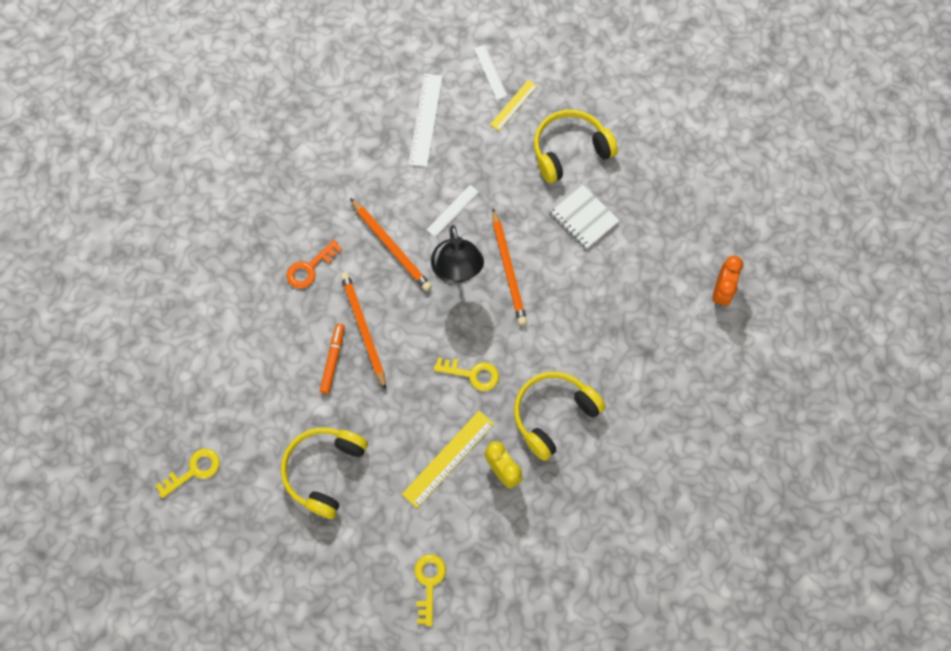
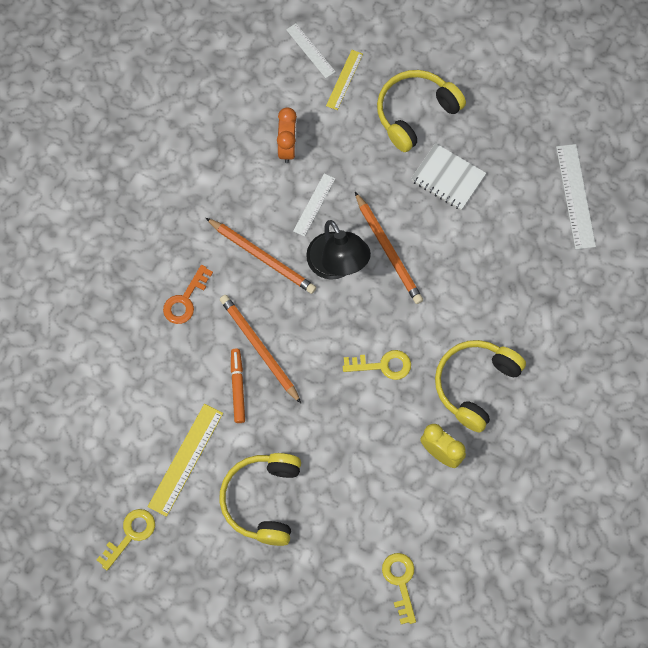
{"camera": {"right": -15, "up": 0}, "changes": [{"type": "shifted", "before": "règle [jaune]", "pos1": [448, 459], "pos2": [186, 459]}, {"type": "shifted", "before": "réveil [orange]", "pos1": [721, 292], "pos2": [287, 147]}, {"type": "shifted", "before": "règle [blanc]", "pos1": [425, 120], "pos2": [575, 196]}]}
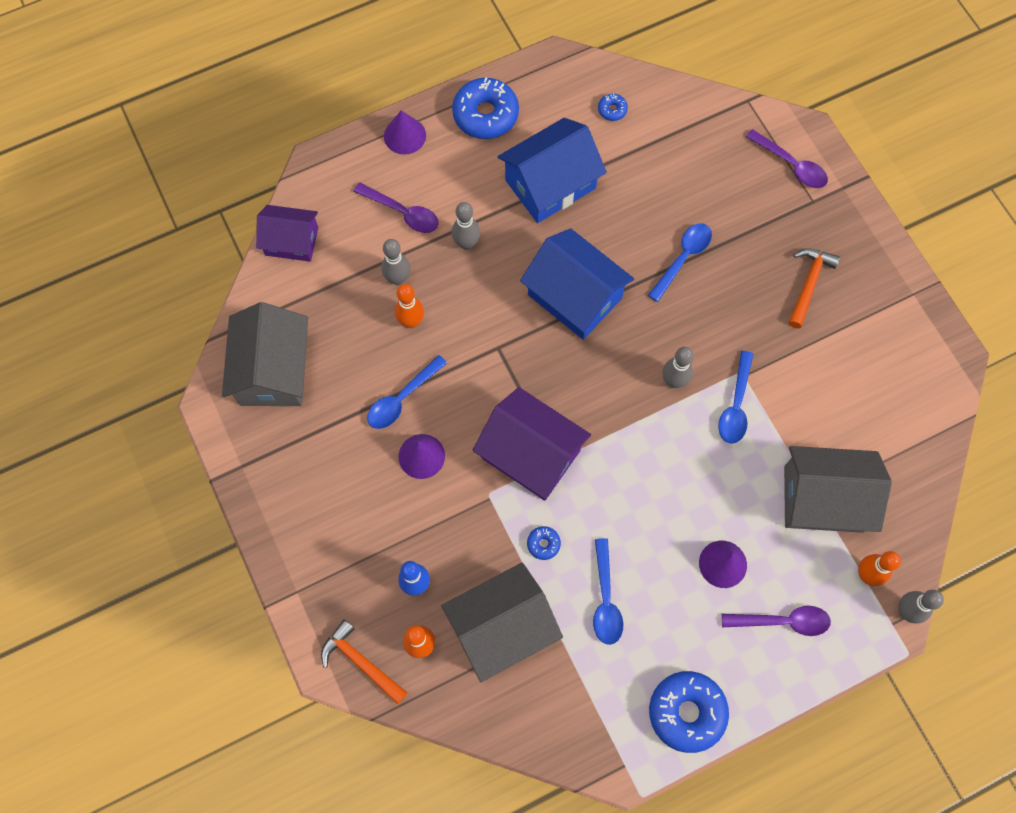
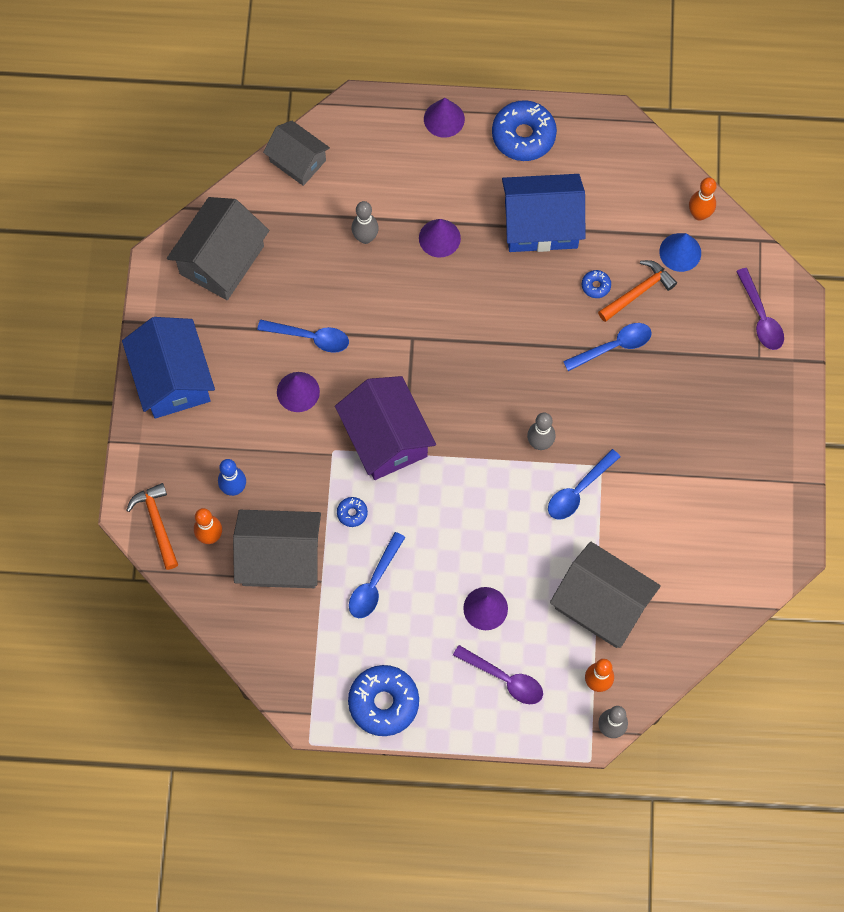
{"camera": {"right": 30, "up": 0}, "changes": [{"type": "shifted", "before": "maison [bleu]", "pos1": [575, 296], "pos2": [173, 378]}, {"type": "rotated", "before": "cuillère [bleu]", "pos1": [402, 398], "pos2": [310, 337], "turn": -150}, {"type": "repainted", "before": "maison [violet]", "after": "maison [gris]", "pos1": [292, 241], "pos2": [298, 161]}, {"type": "swapped", "before": "quille [gris]", "after": "cône [violet]", "pos1": [466, 243], "pos2": [439, 238]}, {"type": "shifted", "before": "beignet [bleu]", "pos1": [612, 110], "pos2": [596, 286]}, {"type": "shifted", "before": "marteau [orange]", "pos1": [809, 284], "pos2": [638, 292]}, {"type": "new", "after": "cône [bleu]", "pos2": [680, 252]}, {"type": "shifted", "before": "quille [orange]", "pos1": [411, 321], "pos2": [699, 214]}, {"type": "gone", "before": "cuillère [violet]", "pos1": [402, 212]}]}
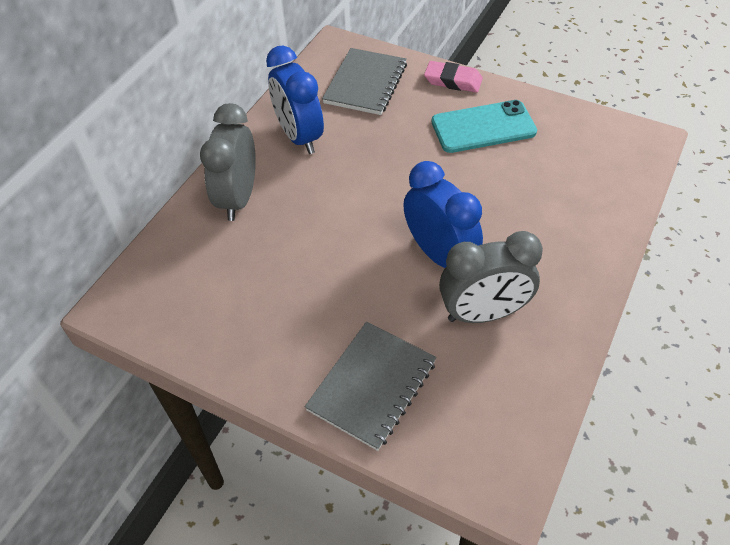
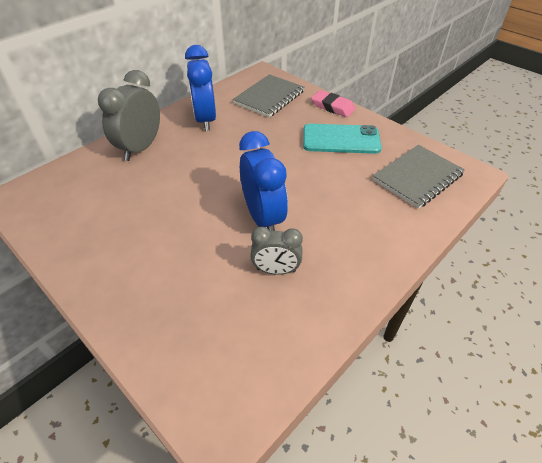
{"camera": {"right": 15, "up": -5}, "changes": [{"type": "scaled", "before": "réveil [gris]", "pos1": [483, 313], "pos2": [276, 270], "scale": 0.61}, {"type": "shifted", "before": "carnet [gris]", "pos1": [372, 386], "pos2": [417, 177]}]}
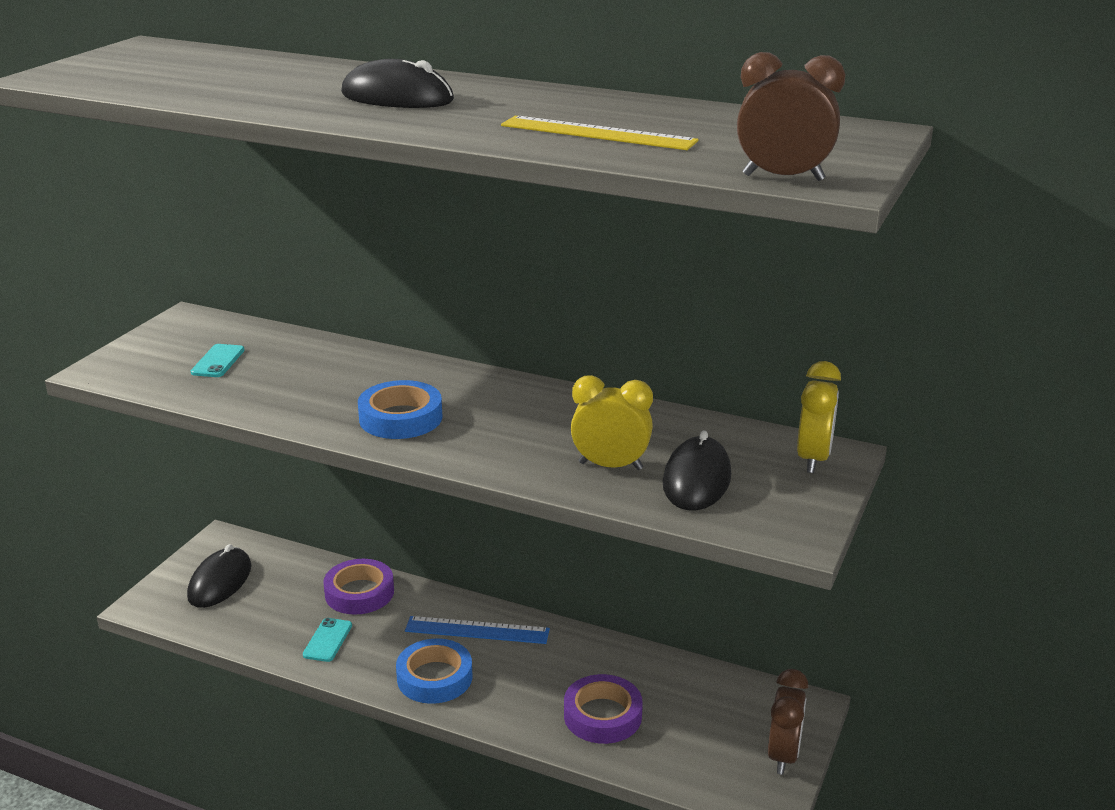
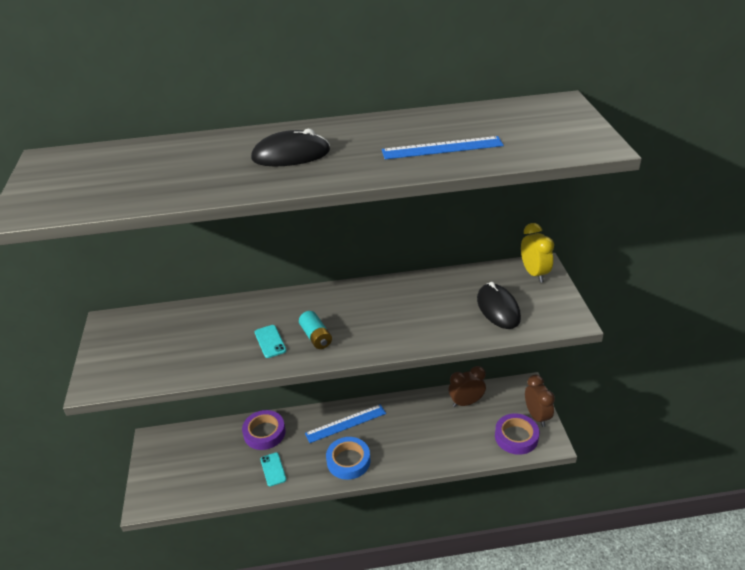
{"camera": {"right": -30, "up": 10}, "changes": [{"type": "shifted", "before": "téléphone [turquoise]", "pos1": [218, 361], "pos2": [270, 341]}, {"type": "swapped", "before": "ruban adhésif [bleu]", "after": "pile [turquoise]", "pos1": [400, 418], "pos2": [316, 337]}, {"type": "repainted", "before": "règle [jaune]", "after": "règle [bleu]", "pos1": [597, 133], "pos2": [442, 148]}, {"type": "shifted", "before": "réveil [marron]", "pos1": [783, 178], "pos2": [466, 402]}, {"type": "shifted", "before": "ruban adhésif [violet]", "pos1": [602, 715], "pos2": [516, 437]}, {"type": "gone", "before": "souris [noir]", "pos1": [220, 582]}, {"type": "gone", "before": "réveil [jaune]", "pos1": [610, 466]}]}
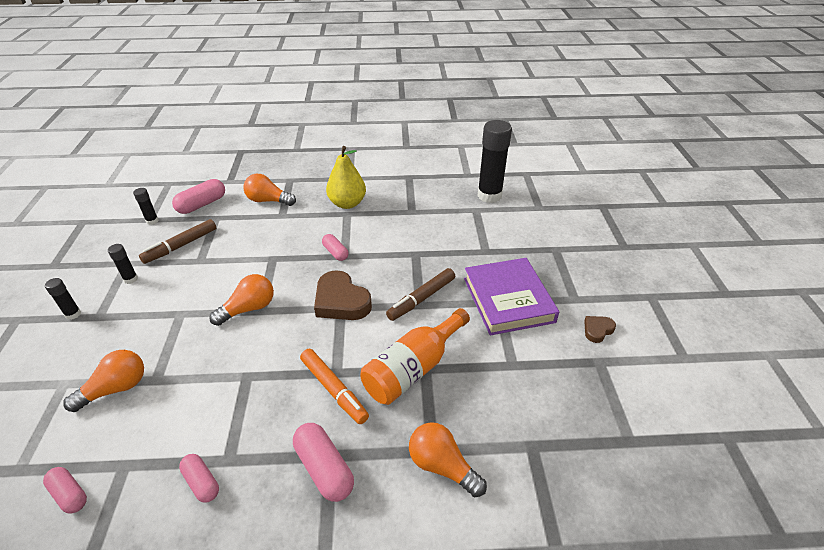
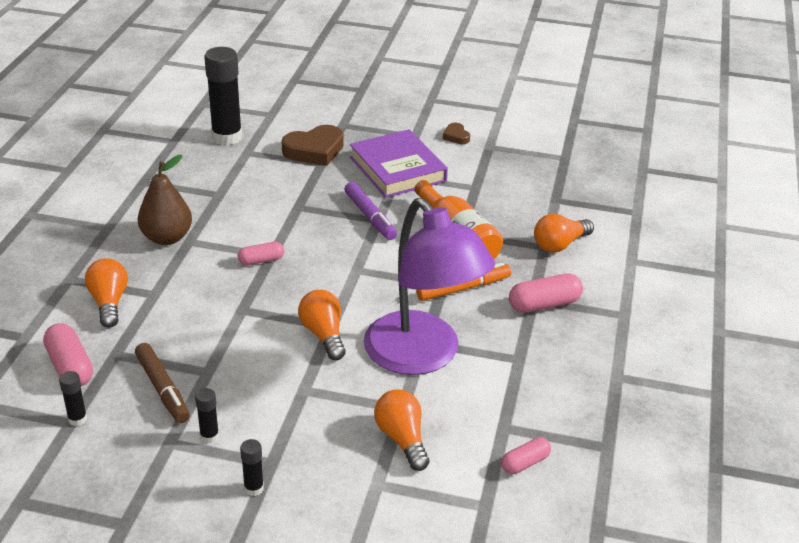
{"camera": {"right": -75, "up": -5}, "changes": [{"type": "rotated", "before": "ampoule [orange]", "pos1": [268, 201], "pos2": [109, 302], "turn": 135}, {"type": "repainted", "before": "poire [jaune]", "after": "poire [marron]", "pos1": [347, 203], "pos2": [167, 238]}, {"type": "shifted", "before": "cœur [marron]", "pos1": [341, 301], "pos2": [314, 150]}, {"type": "repainted", "before": "feutre [marron]", "after": "feutre [violet]", "pos1": [421, 299], "pos2": [370, 217]}, {"type": "rotated", "before": "livre [violet]", "pos1": [508, 300], "pos2": [397, 169], "turn": 60}, {"type": "new", "after": "lampe [violet]", "pos2": [422, 356]}, {"type": "gone", "before": "gélule [rose]", "pos1": [202, 482]}]}
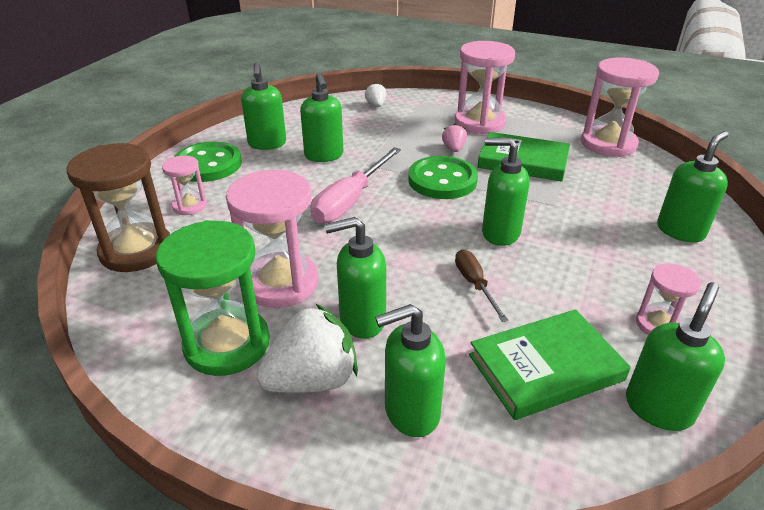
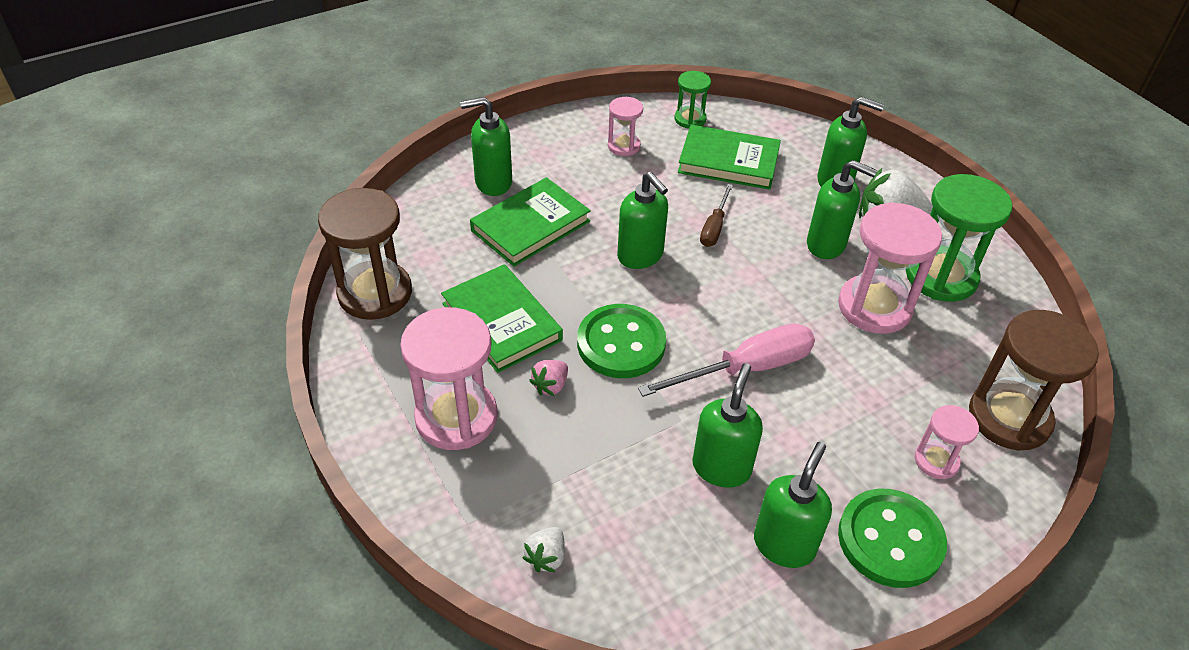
{"camera": {"right": -145, "up": 10}, "changes": [{"type": "repainted", "before": "sablier [rose]", "after": "sablier [marron]", "pos1": [608, 144], "pos2": [375, 293]}, {"type": "new", "after": "livre [vert]", "pos2": [530, 226]}, {"type": "swapped", "before": "distributeur de savon [vert]", "after": "sablier [vert]", "pos1": [658, 408], "pos2": [690, 119]}]}
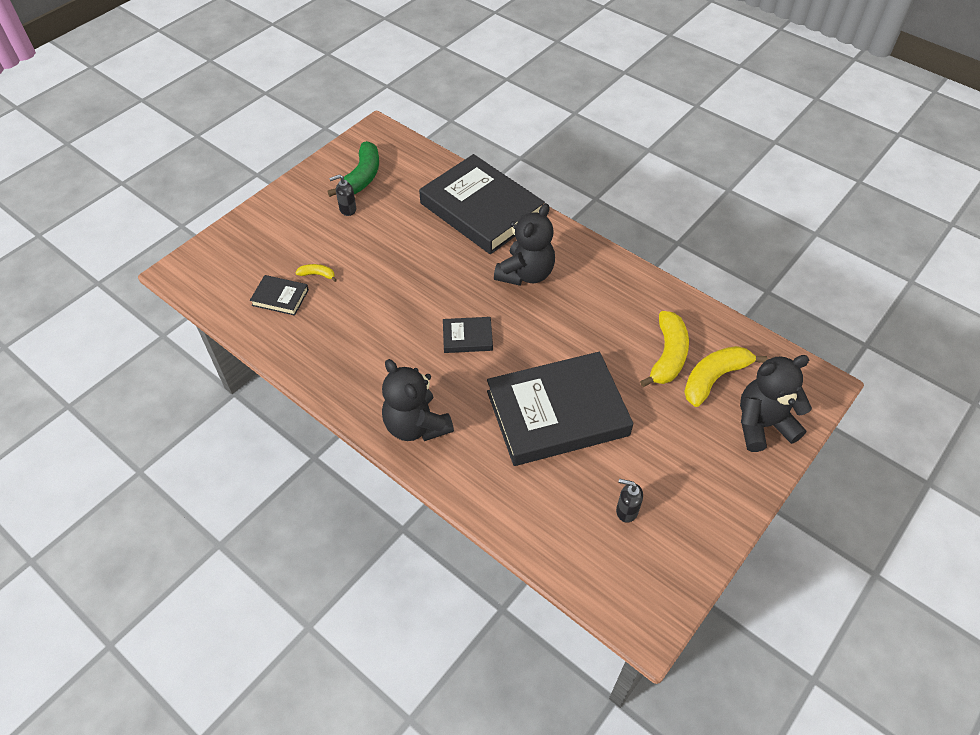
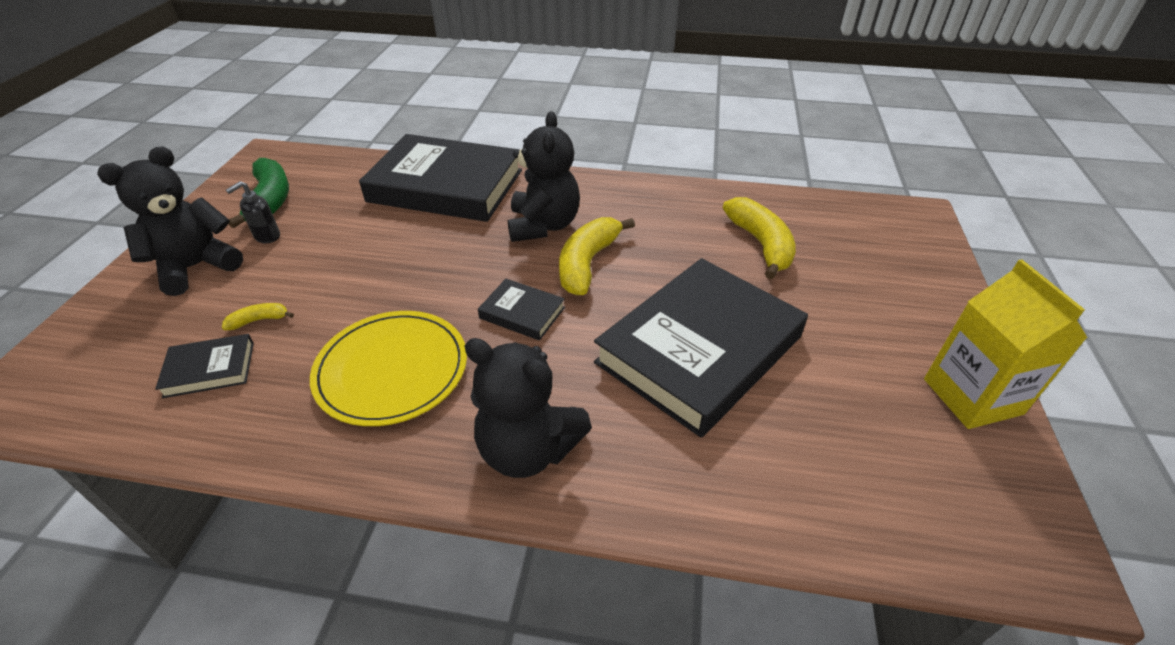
{"camera": {"right": -30, "up": -10}, "changes": [{"type": "shifted", "before": "ours en peluche [noir]", "pos1": [762, 425], "pos2": [196, 267]}, {"type": "new", "after": "assiette [jaune]", "pos2": [392, 370]}, {"type": "rotated", "before": "livre [noir]", "pos1": [467, 337], "pos2": [522, 313], "turn": 60}, {"type": "shifted", "before": "banane [jaune]", "pos1": [714, 378], "pos2": [587, 263]}, {"type": "new", "after": "brique de lait [jaune]", "pos2": [972, 396]}, {"type": "gone", "before": "distributeur de savon [noir]", "pos1": [626, 511]}]}
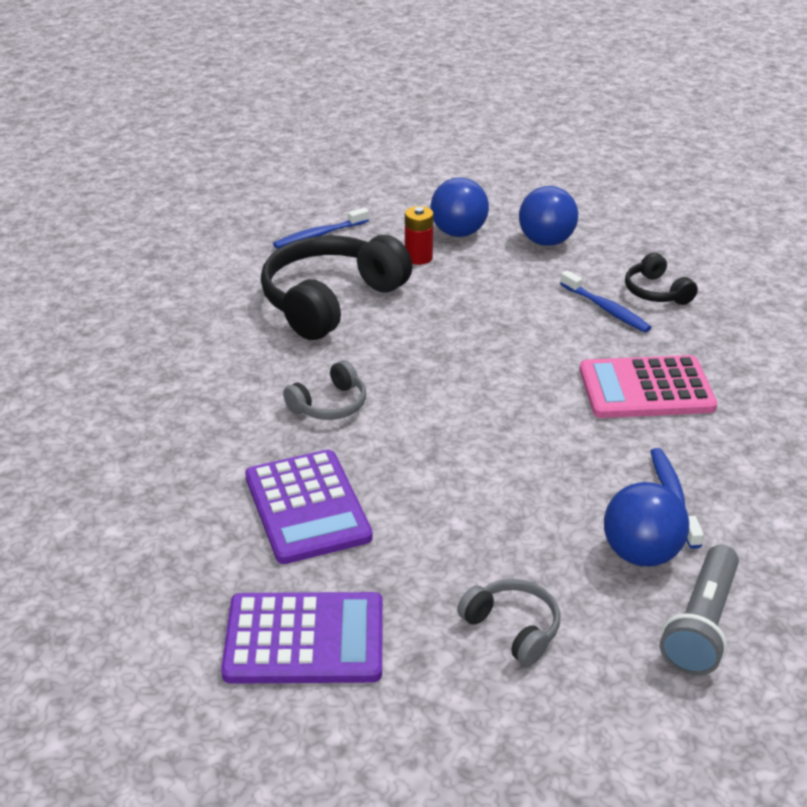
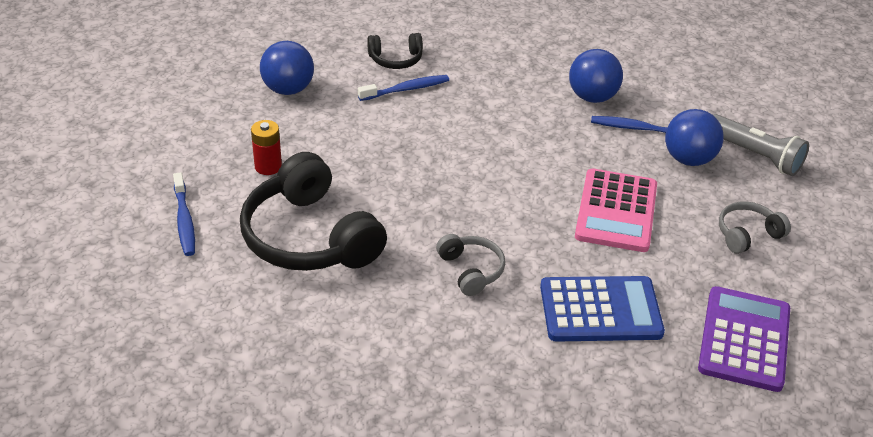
{"camera": {"right": -75, "up": 5}, "changes": [{"type": "repainted", "before": "calculatrice [violet]", "after": "calculatrice [bleu]", "pos1": [307, 507], "pos2": [600, 310]}, {"type": "shifted", "before": "balle [bleu]", "pos1": [458, 233], "pos2": [592, 97]}, {"type": "shifted", "before": "calculatrice [rose]", "pos1": [646, 389], "pos2": [616, 211]}]}
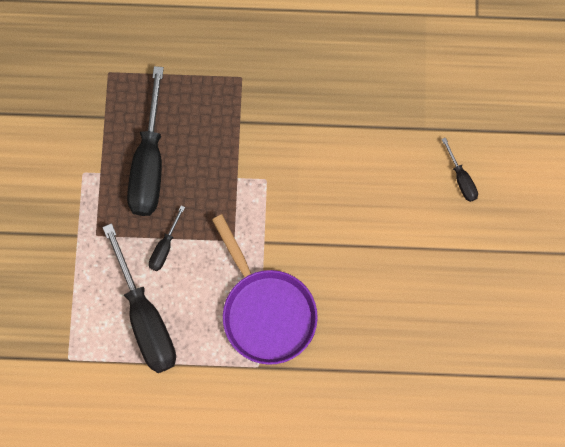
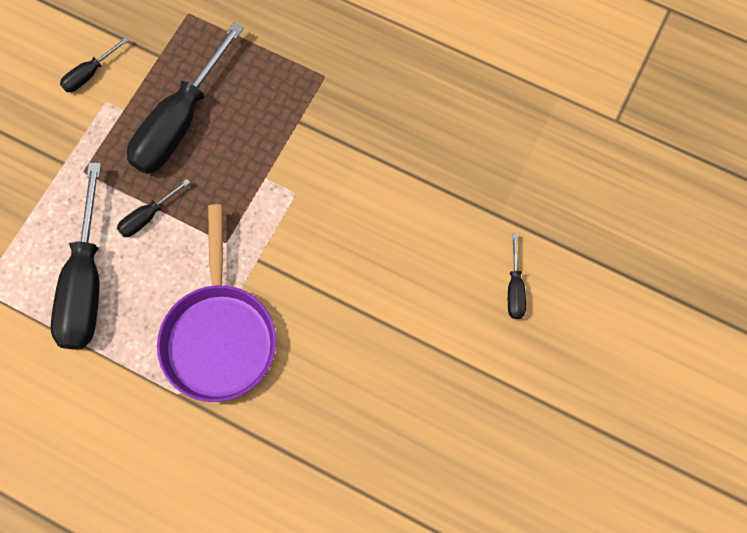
{"camera": {"right": 25, "up": -5}, "changes": [{"type": "new", "after": "tournevis [noir]", "pos2": [89, 74]}]}
